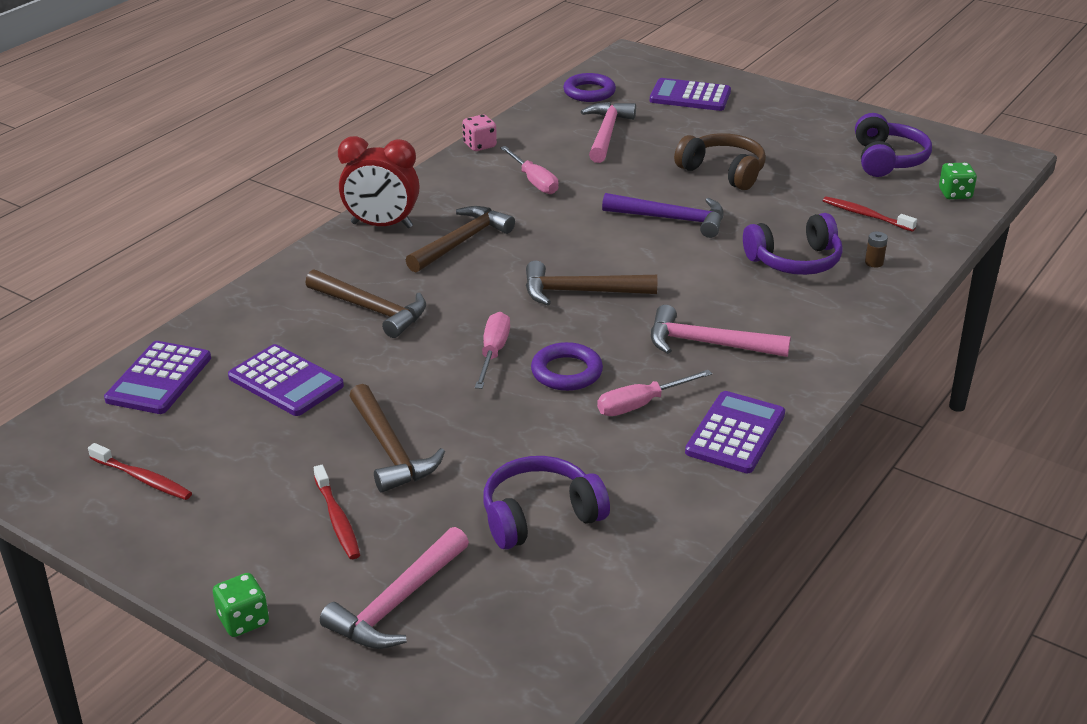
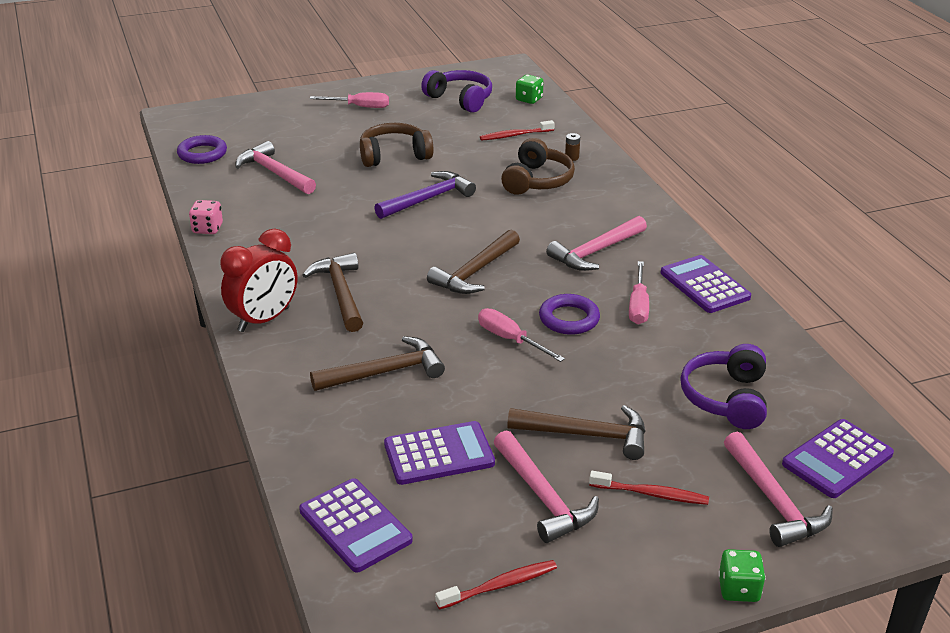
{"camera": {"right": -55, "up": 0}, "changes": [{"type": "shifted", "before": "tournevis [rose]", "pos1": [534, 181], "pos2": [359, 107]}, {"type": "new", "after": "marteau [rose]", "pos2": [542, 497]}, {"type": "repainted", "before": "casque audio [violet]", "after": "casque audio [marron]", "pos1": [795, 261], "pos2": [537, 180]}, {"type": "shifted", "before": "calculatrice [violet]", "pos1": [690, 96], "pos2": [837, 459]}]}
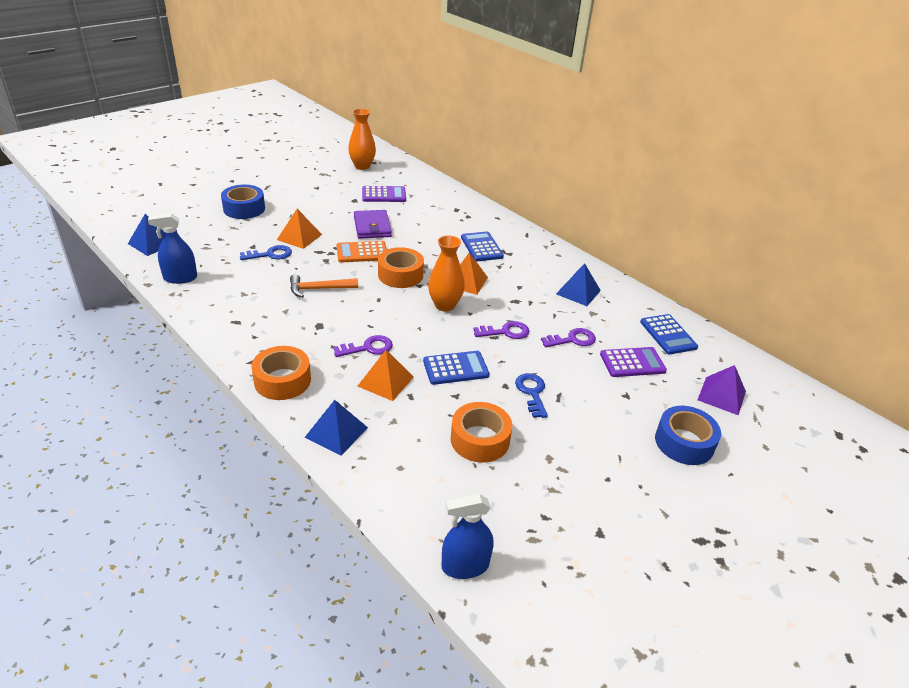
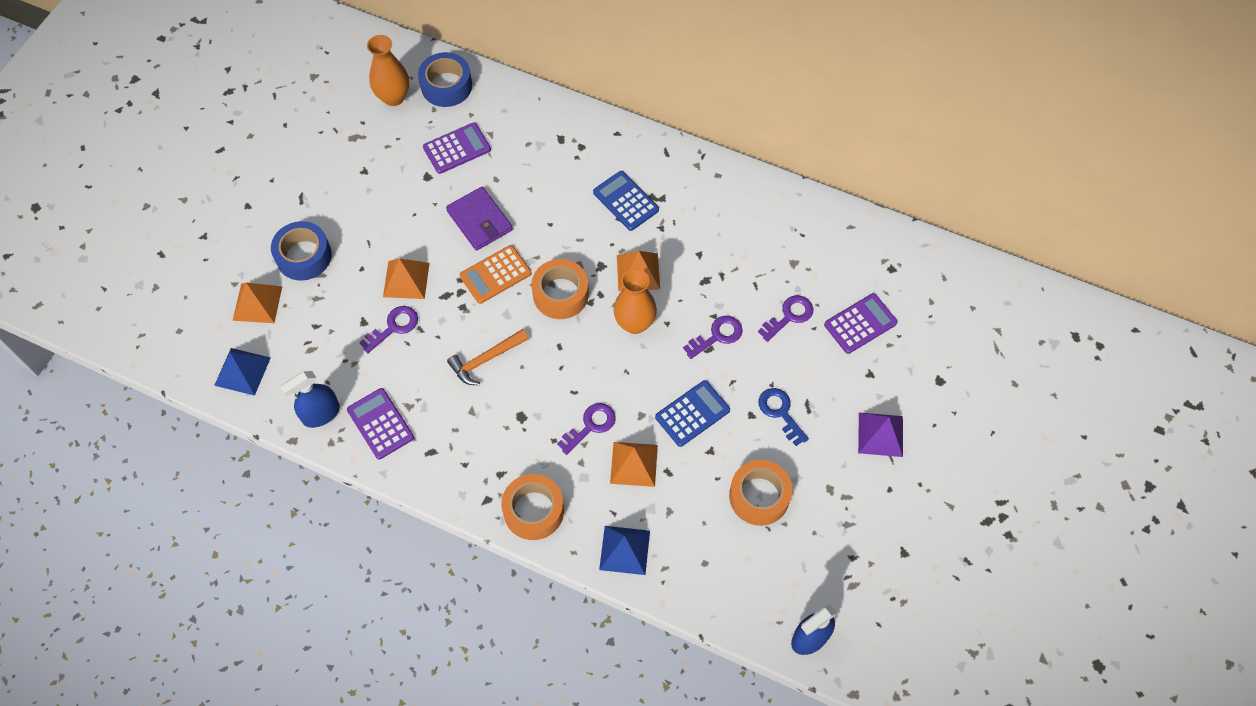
{"camera": {"right": -20, "up": 25}, "changes": [{"type": "new", "after": "pyramide [orange]", "pos2": [257, 303]}, {"type": "new", "after": "calculatrice [violet]", "pos2": [380, 424]}, {"type": "repainted", "before": "clé [bleu]", "after": "clé [violet]", "pos1": [270, 254], "pos2": [394, 327]}, {"type": "shifted", "before": "ruban adhésif [bleu]", "pos1": [684, 442], "pos2": [446, 86]}, {"type": "shifted", "before": "pyramide [violet]", "pos1": [721, 395], "pos2": [880, 434]}, {"type": "gone", "before": "pyramide [bleu]", "pos1": [578, 292]}, {"type": "gone", "before": "calculatrice [bleu]", "pos1": [668, 335]}]}
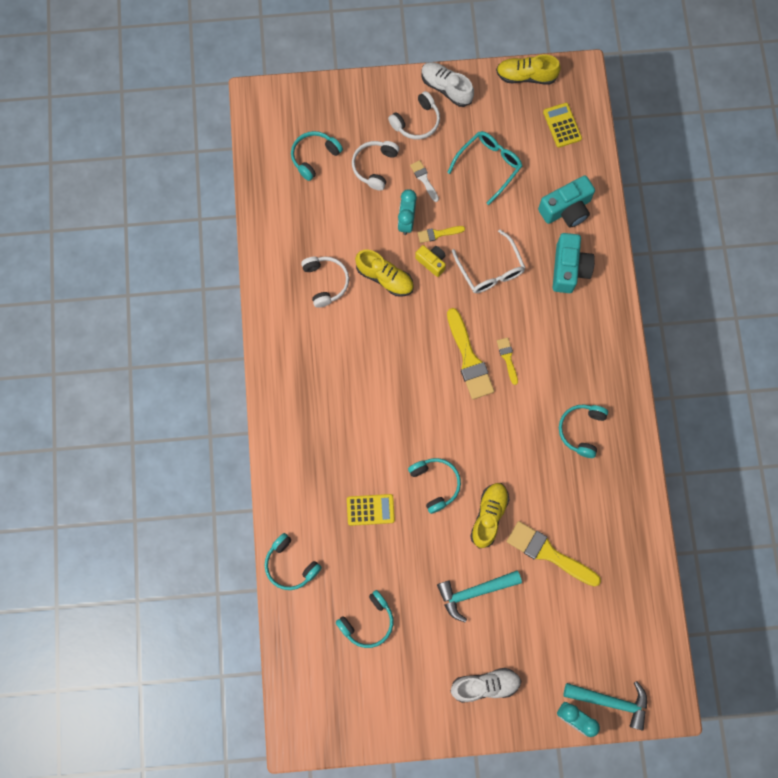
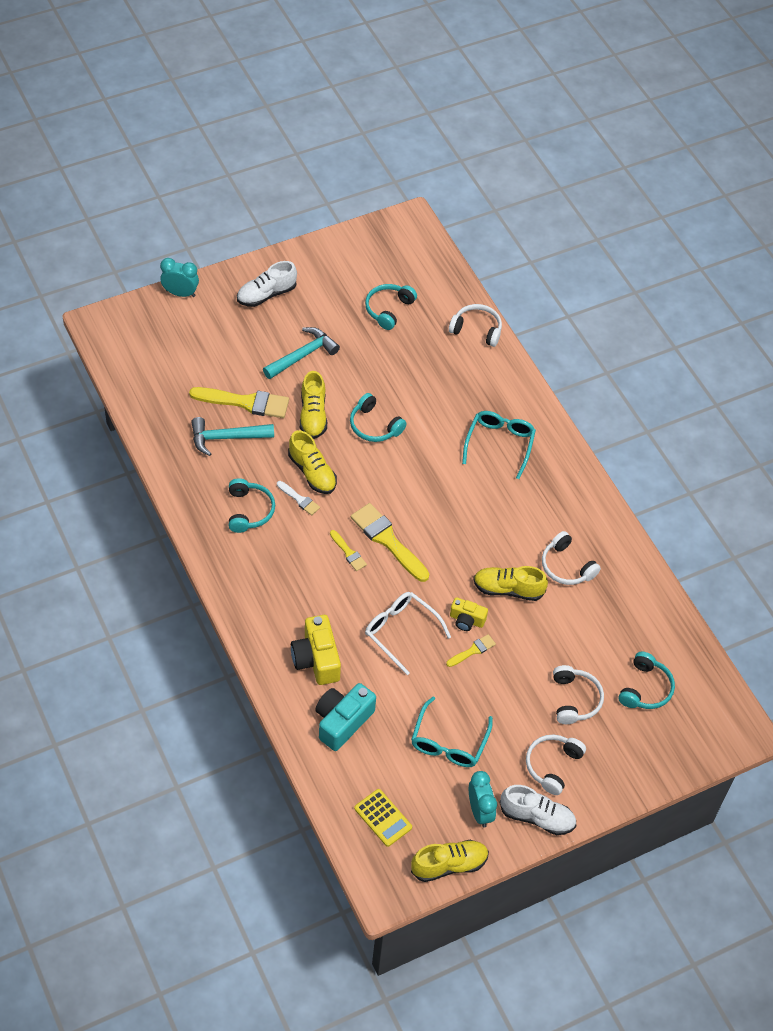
{"camera": {"right": 155, "up": -20}, "changes": [{"type": "shifted", "before": "marteau [turquoise]", "pos1": [611, 701], "pos2": [226, 438]}, {"type": "shifted", "before": "pinceau [blanc]", "pos1": [424, 179], "pos2": [299, 499]}, {"type": "new", "after": "chaussure [jaune]", "pos2": [312, 472]}, {"type": "repainted", "before": "appareil photo [turquoise]", "after": "appareil photo [jaune]", "pos1": [569, 269], "pos2": [316, 659]}, {"type": "repainted", "before": "casque audio [turquoise]", "after": "casque audio [blanc]", "pos1": [290, 565], "pos2": [476, 330]}, {"type": "new", "after": "lunettes [turquoise]", "pos2": [499, 444]}, {"type": "shifted", "before": "réveil [turquoise]", "pos1": [406, 221], "pos2": [479, 811]}, {"type": "gone", "before": "calculatrice [jaune]", "pos1": [370, 510]}]}
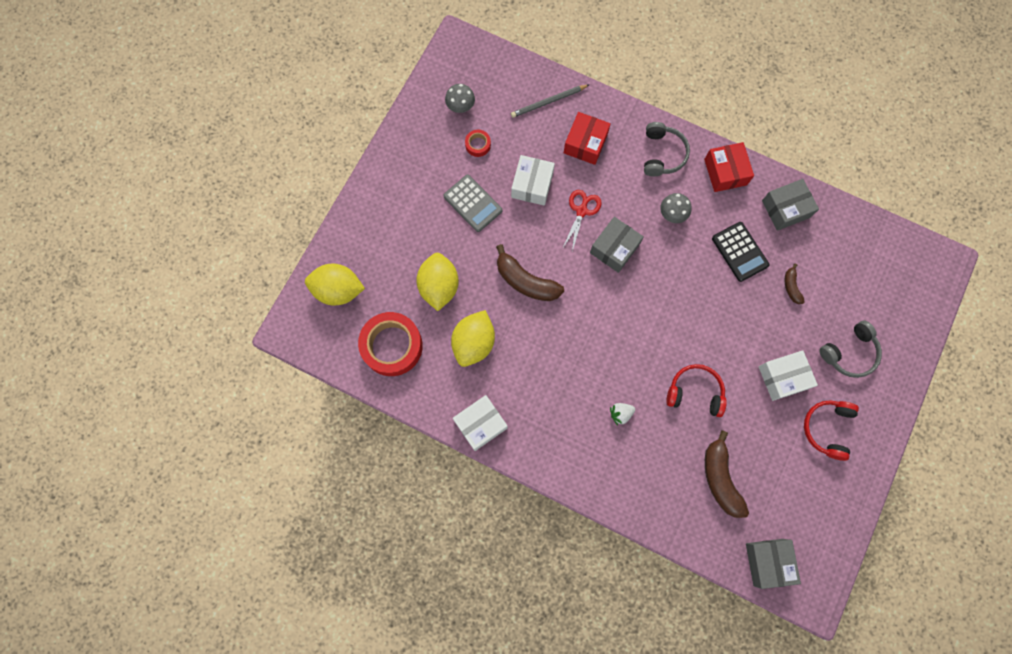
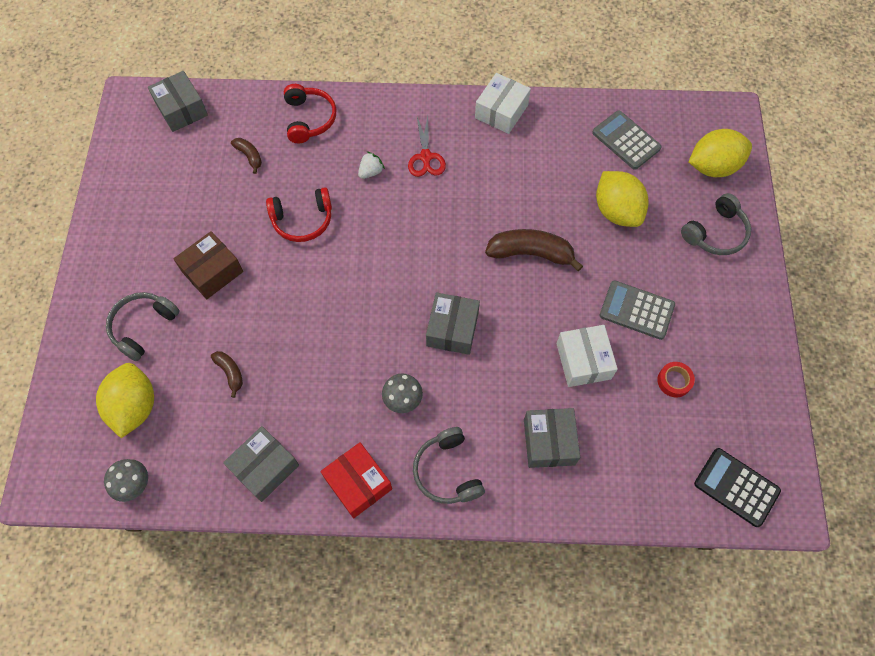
{"camera": {"right": 155, "up": -10}, "changes": [{"type": "shifted", "before": "citron [jaune]", "pos1": [474, 343], "pos2": [134, 407]}, {"type": "shifted", "before": "champignon [gris]", "pos1": [460, 106], "pos2": [133, 484]}, {"type": "repainted", "before": "boîte [blanc]", "after": "boîte [marron]", "pos1": [783, 377], "pos2": [212, 271]}, {"type": "scaled", "before": "banane [marron]", "pos1": [720, 479], "pos2": [249, 156], "scale": 0.52}, {"type": "shifted", "before": "casque audio [rouge]", "pos1": [827, 428], "pos2": [309, 119]}, {"type": "shifted", "before": "ciseaux [rouge]", "pos1": [581, 211], "pos2": [425, 157]}, {"type": "repainted", "before": "boîte [rouge]", "after": "boîte [gris]", "pos1": [585, 143], "pos2": [549, 442]}, {"type": "swapped", "before": "ruban adhésif [rouge]", "after": "calculatrice [gris]", "pos1": [392, 346], "pos2": [626, 140]}, {"type": "new", "after": "casque audio [gris]", "pos2": [715, 233]}, {"type": "shifted", "before": "calculatrice [noir]", "pos1": [739, 252], "pos2": [736, 487]}, {"type": "gone", "before": "crayon [gris]", "pos1": [548, 102]}]}
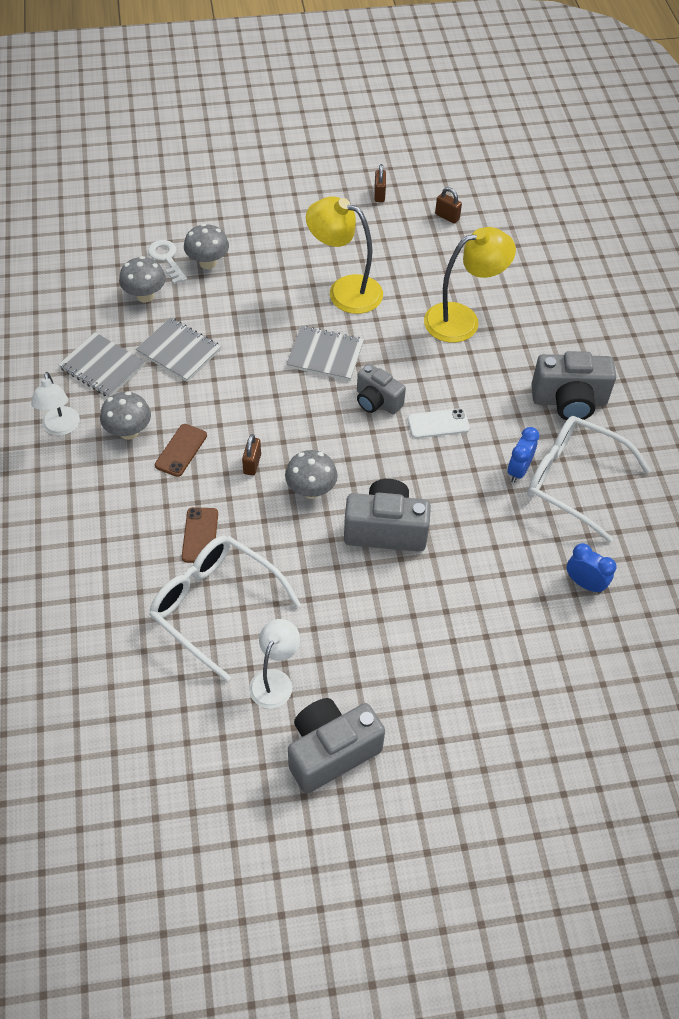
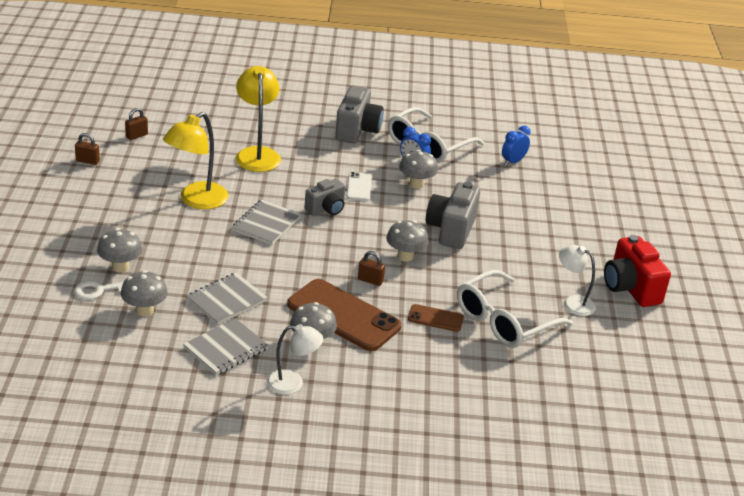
{"camera": {"right": -80, "up": -20}, "changes": [{"type": "scaled", "before": "téléphone [marron]", "pos1": [181, 450], "pos2": [343, 315], "scale": 2.05}, {"type": "new", "after": "champignon [gris]", "pos2": [416, 184]}, {"type": "repainted", "before": "appareil photo [gris]", "after": "appareil photo [rouge]", "pos1": [331, 751], "pos2": [630, 288]}]}
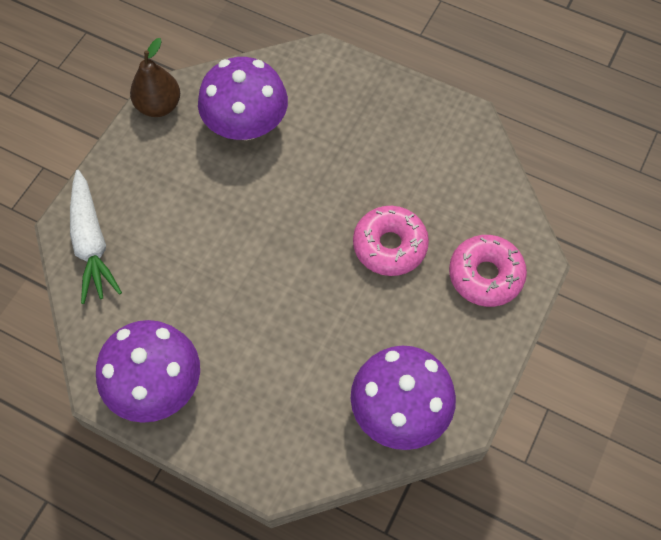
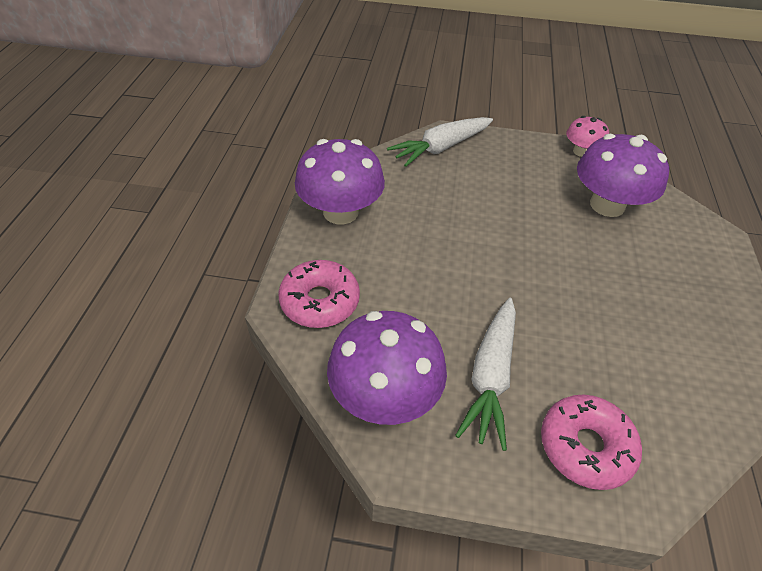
{"camera": {"right": 70, "up": -15}, "changes": [{"type": "shifted", "before": "beignet [rose]", "pos1": [390, 246], "pos2": [320, 301]}, {"type": "new", "after": "carotte [blanc]", "pos2": [490, 377]}, {"type": "swapped", "before": "poire [marron]", "after": "champignon [rose]", "pos1": [159, 106], "pos2": [581, 151]}]}
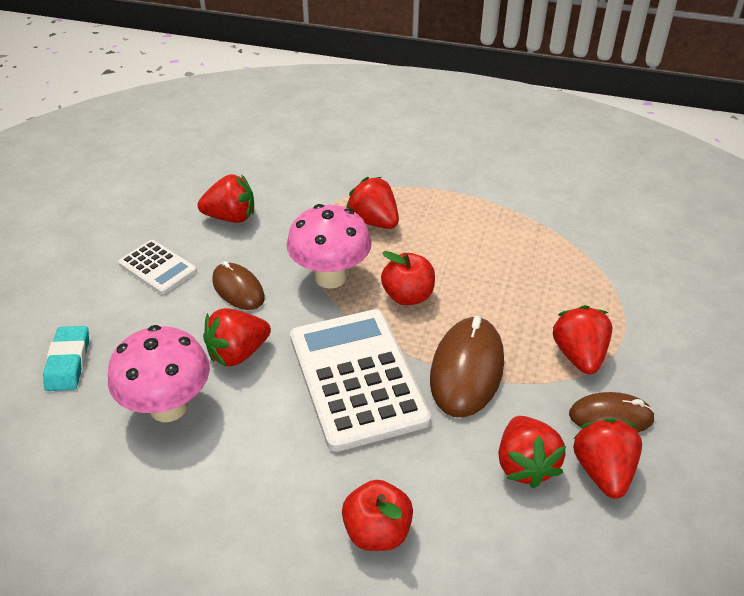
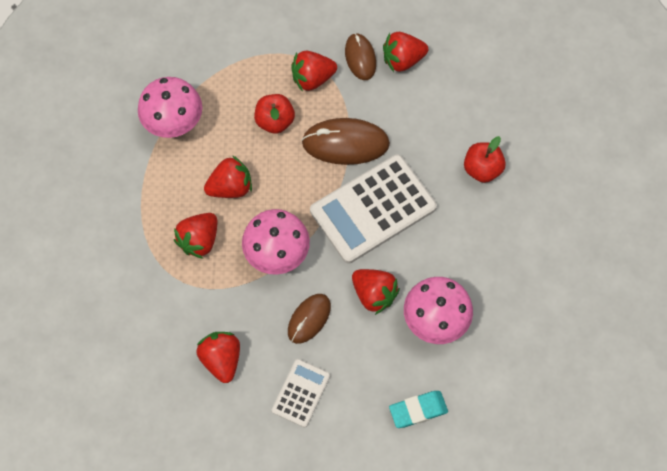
{"camera": {"right": -105, "up": 25}, "changes": [{"type": "new", "after": "champignon [rose]", "pos2": [175, 124]}, {"type": "shifted", "before": "fraise [rouge]", "pos1": [525, 465], "pos2": [231, 187]}, {"type": "shifted", "before": "pomme [rouge]", "pos1": [408, 296], "pos2": [275, 121]}]}
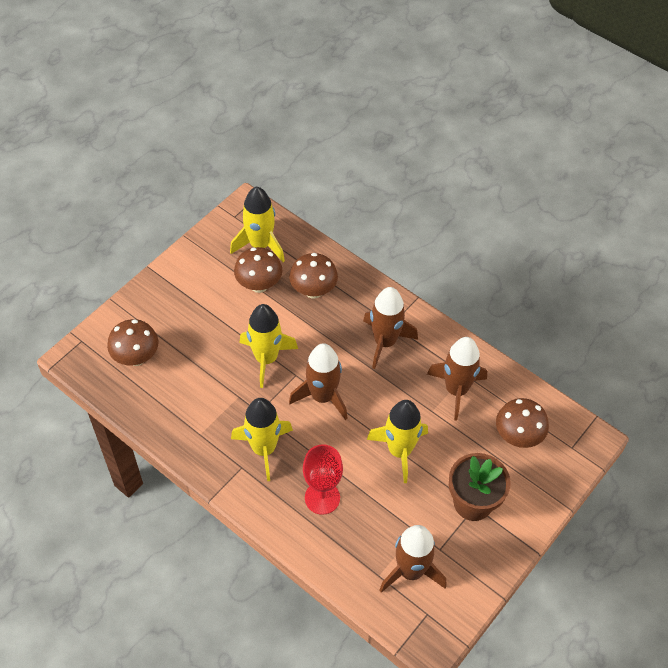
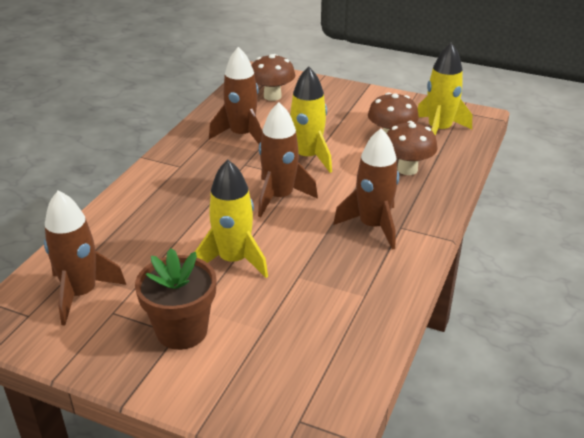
{"camera": {"right": 75, "up": -20}, "changes": [{"type": "shifted", "before": "fusée [marron]", "pos1": [456, 390], "pos2": [242, 135]}, {"type": "gone", "before": "fusée [jaune]", "pos1": [264, 449]}, {"type": "gone", "before": "verre à pied [rouge]", "pos1": [322, 498]}, {"type": "gone", "before": "champignon [marron]", "pos1": [517, 436]}]}
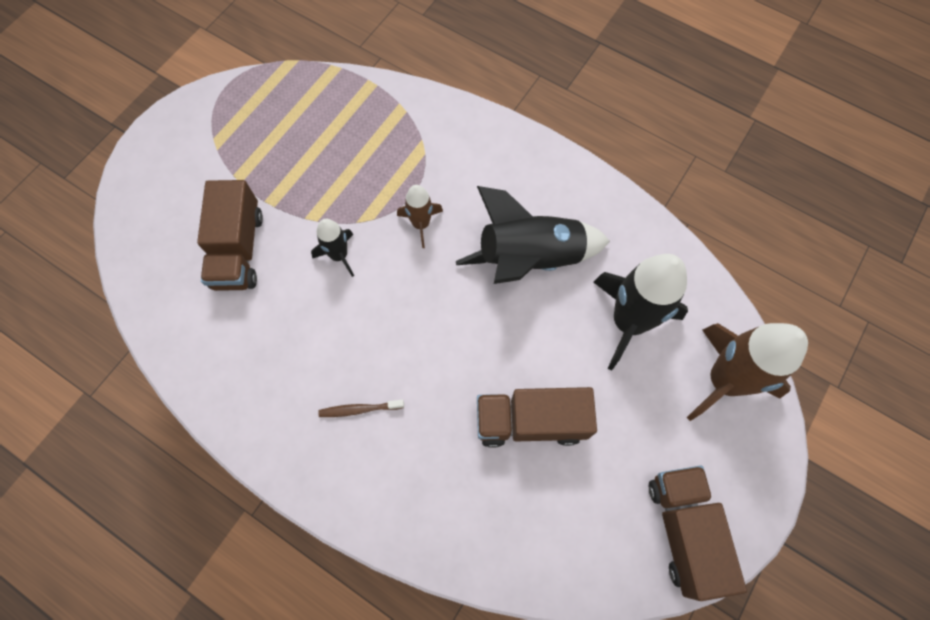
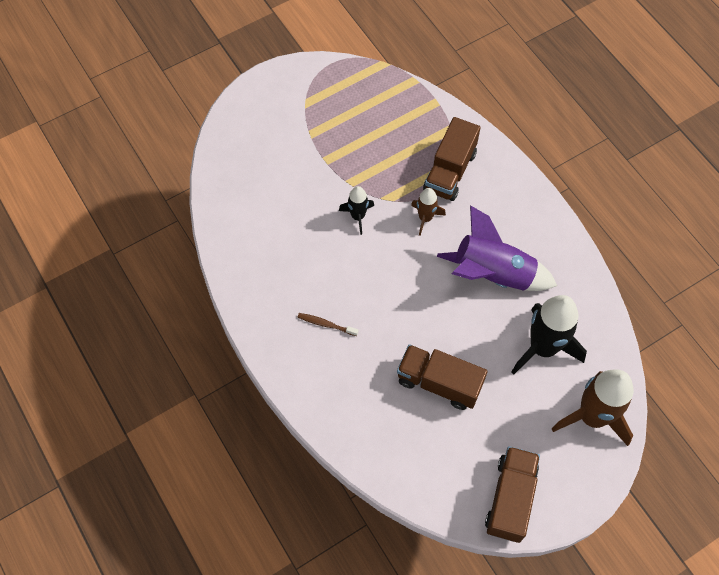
{"camera": {"right": 25, "up": -5}, "changes": [{"type": "shifted", "before": "camion [marron]", "pos1": [238, 250], "pos2": [450, 171]}, {"type": "repainted", "before": "fusée [noir]", "after": "fusée [violet]", "pos1": [530, 258], "pos2": [492, 274]}]}
